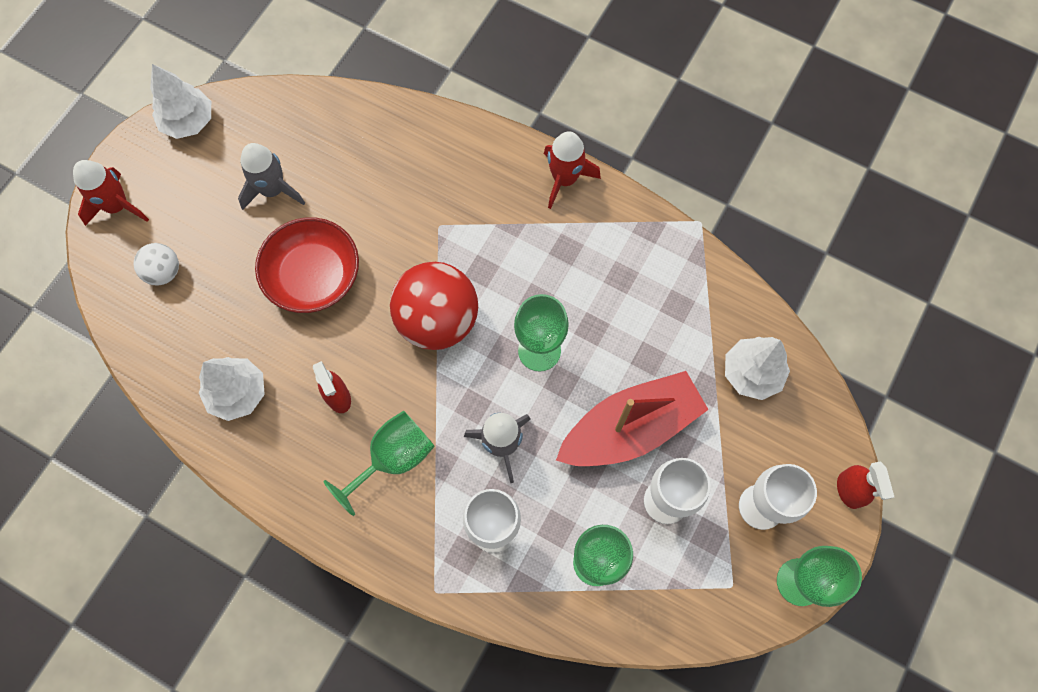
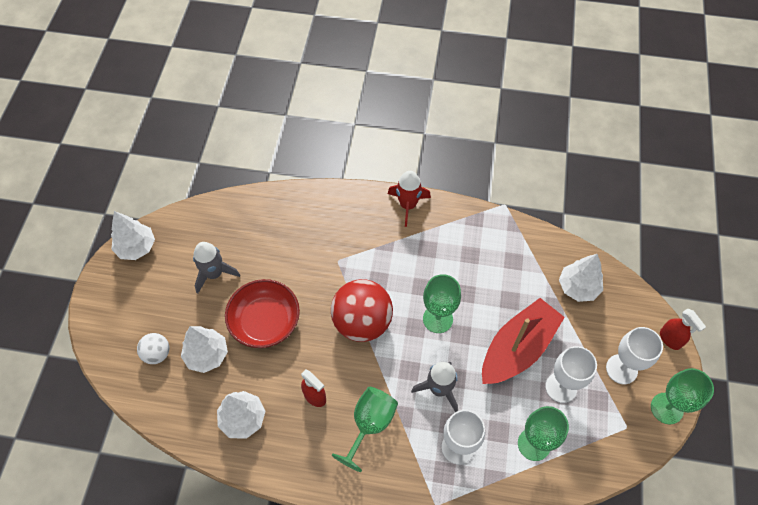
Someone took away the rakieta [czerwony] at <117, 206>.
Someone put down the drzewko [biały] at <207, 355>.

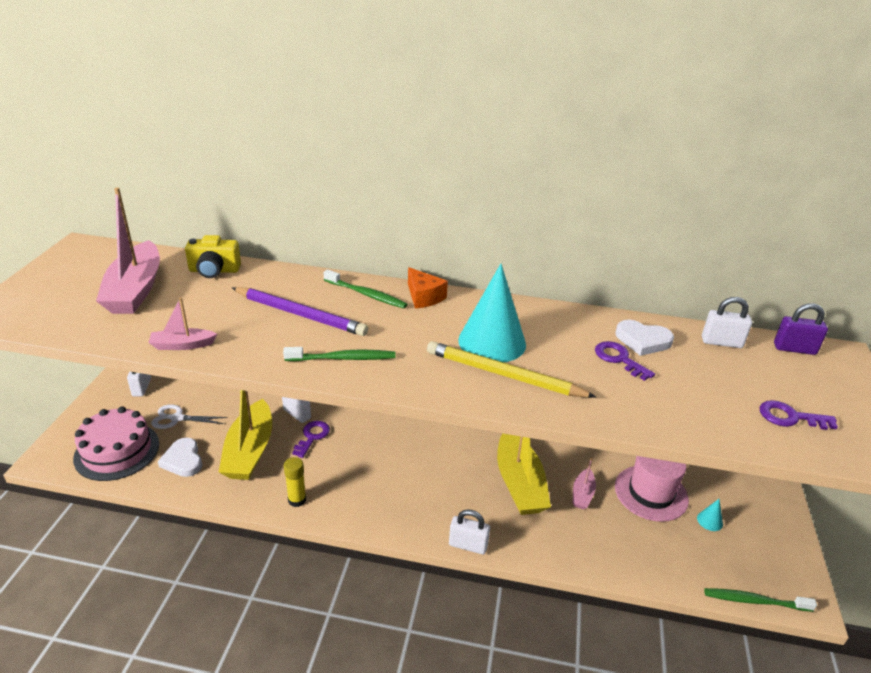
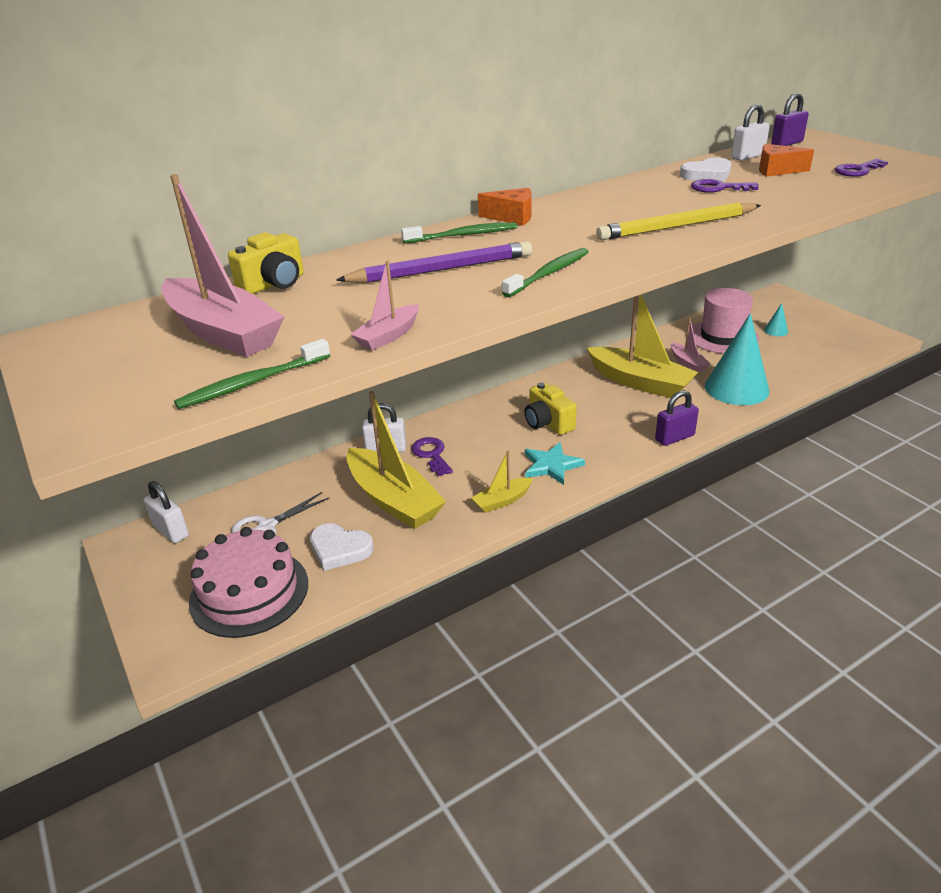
Someone swapped the klej w sztyfcie [żółty] at <297, 500> for the łódka [żółty] at <502, 501>.
Someone repainted the kłódka [biały] at <468, 545>, which became the kłódka [fioletowy] at <674, 437>.
Someone carried the stożek [turkusowy] from <492, 342> to <736, 388>.
Someone carried the szczoteczka do zębów [zielony] from <755, 601> to <253, 382>.
Someone put down the aparat fotograficzny [żółty] at <548, 423>.
Someone put down the gwiazda [turkusowy] at <551, 465>.
Someone put down the ser [pomarańczowy] at <777, 170>.

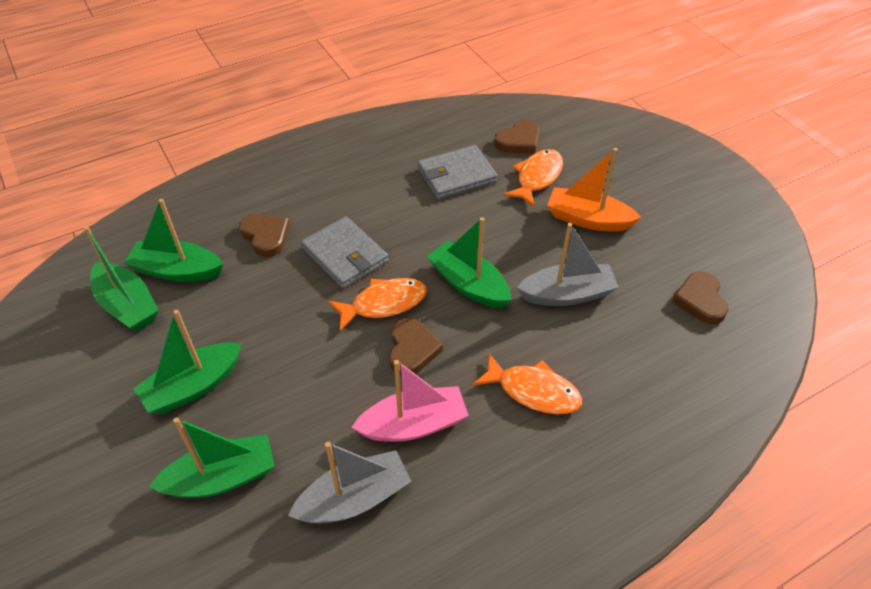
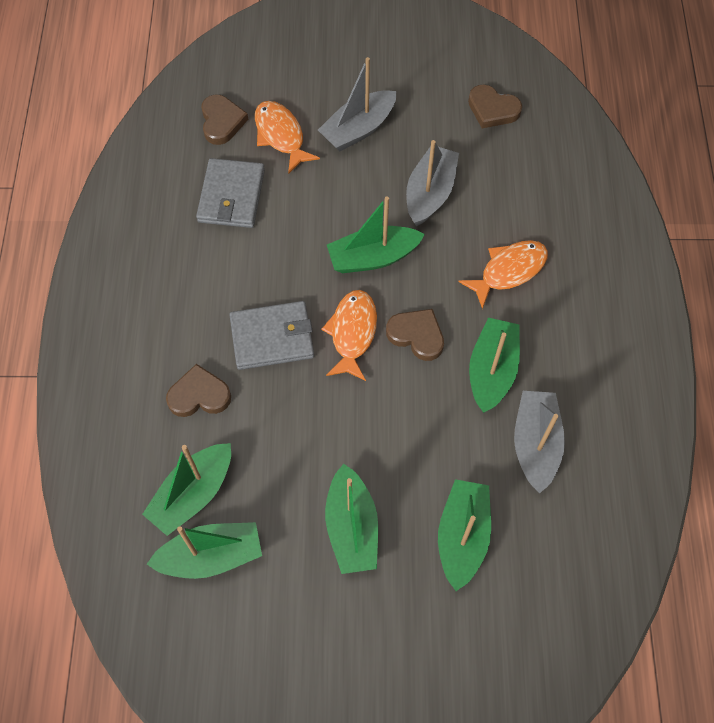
Someone repainted the łódka [różowy] at <414, 425>, which became the łódka [zielony] at <492, 370>.
Someone repainted the łódka [pomarańczowy] at <588, 219>, which became the łódka [szary] at <358, 129>.

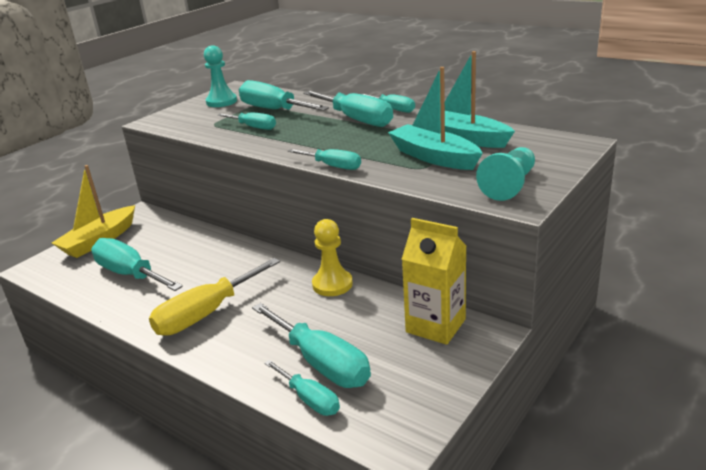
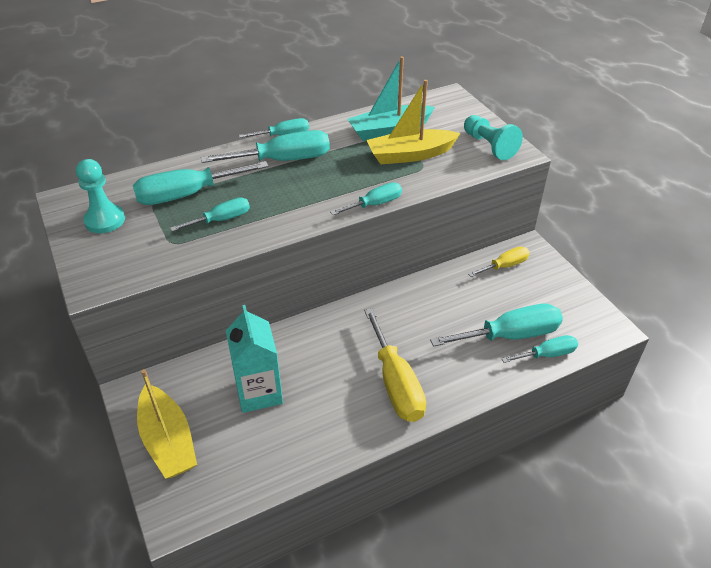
Someone took away the śrubokręt [turkusowy] at <130, 274>.
Someone took away the pionek [żółty] at <332, 284>.
Someone repainted the łódka [turkusowy] at <434, 157>, which became the łódka [żółty] at <410, 155>.
Someone swapped the karton mleka [żółty] at <435, 326> for the śrubokręt [żółty] at <504, 266>.
Someone put down the karton mleka [turkusowy] at <259, 392>.

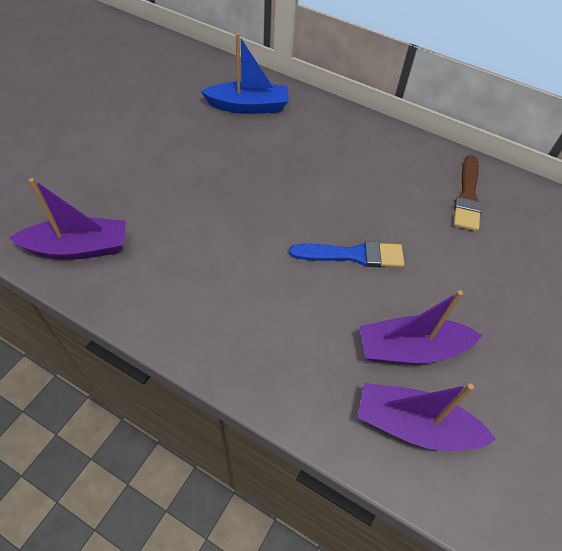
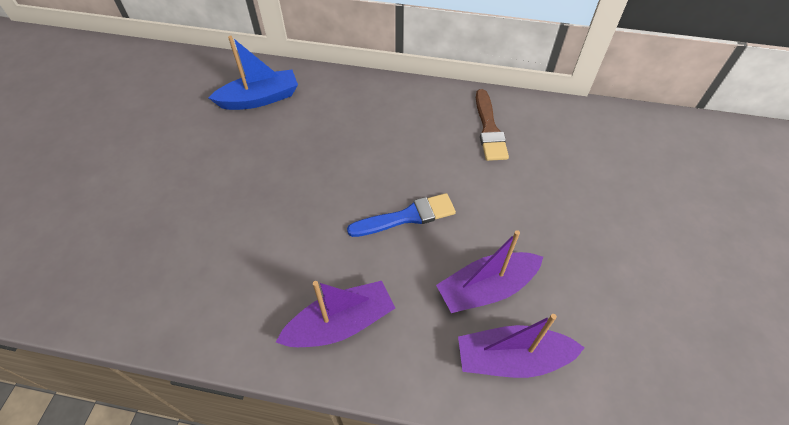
Someone carried the łódka [fioletowy] from <78, 248> to <340, 324>.

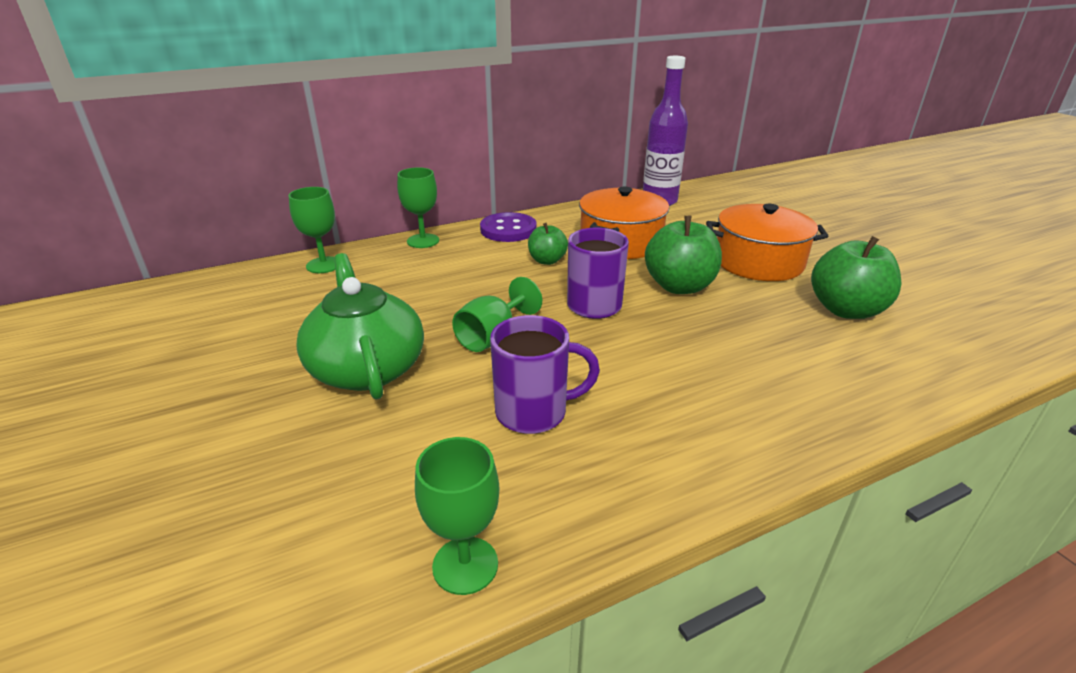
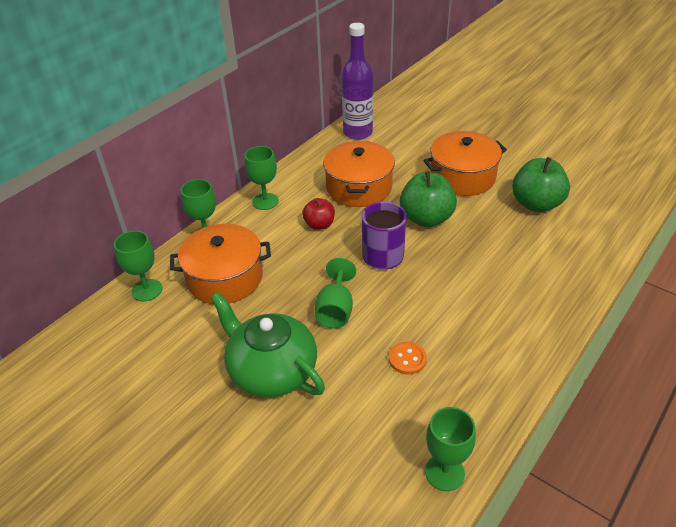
Someone swapped the guzik [fioletowy] at <508, 230> for the kielich [zielony] at <265, 201>.
Someone swapped the kubek [fioletowy] at <534, 412> for the guzik [pomarańczowy] at <407, 359>.
Someone repainted the jabłko [zielony] at <547, 260>, which became the jabłko [czerwony] at <319, 225>.
Someone put down the garnek [pomarańczowy] at <225, 278>.

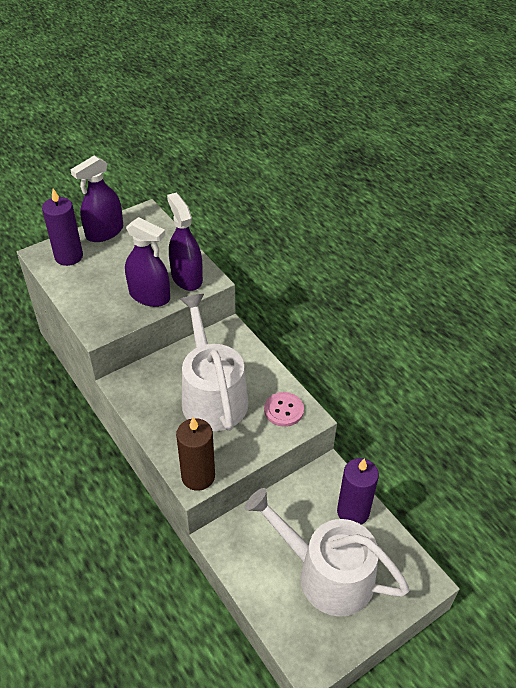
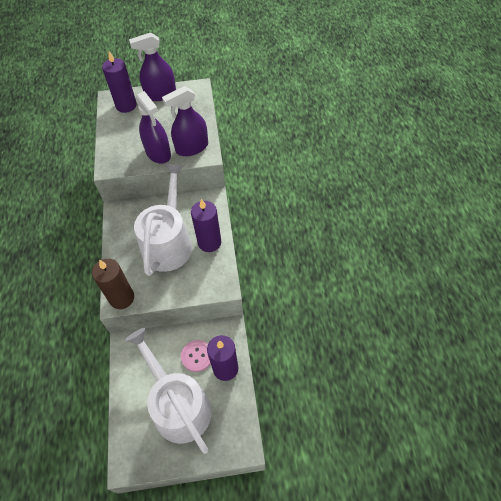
Someone rotated the spryskiwacz [fioletowy] at <186, 277> by 120 degrees counterclockwise.
Someone carried the guzik [różowy] from <283, 410> to <197, 356>.
Someone put down the świeca [fioletowy] at <209, 242>.

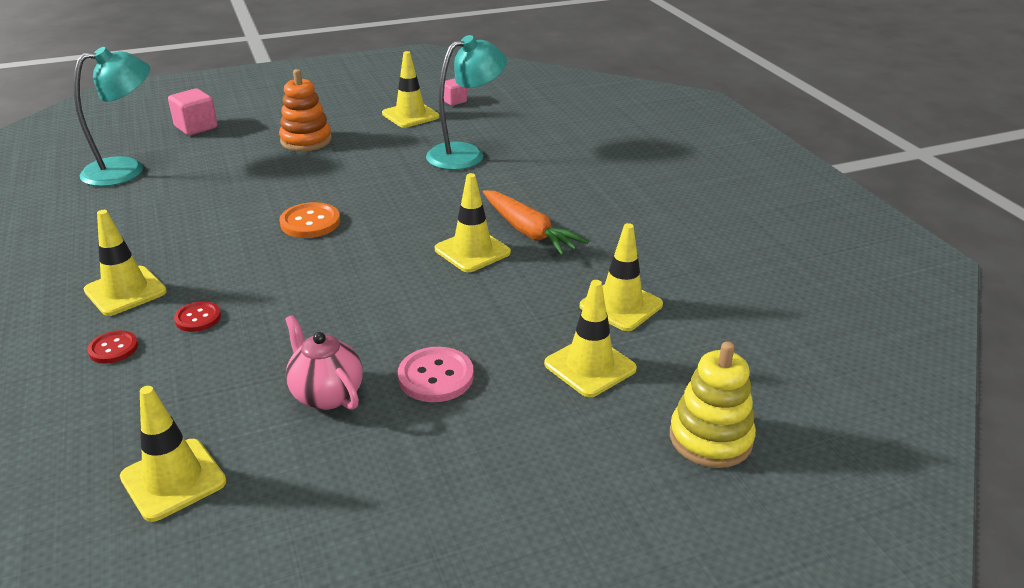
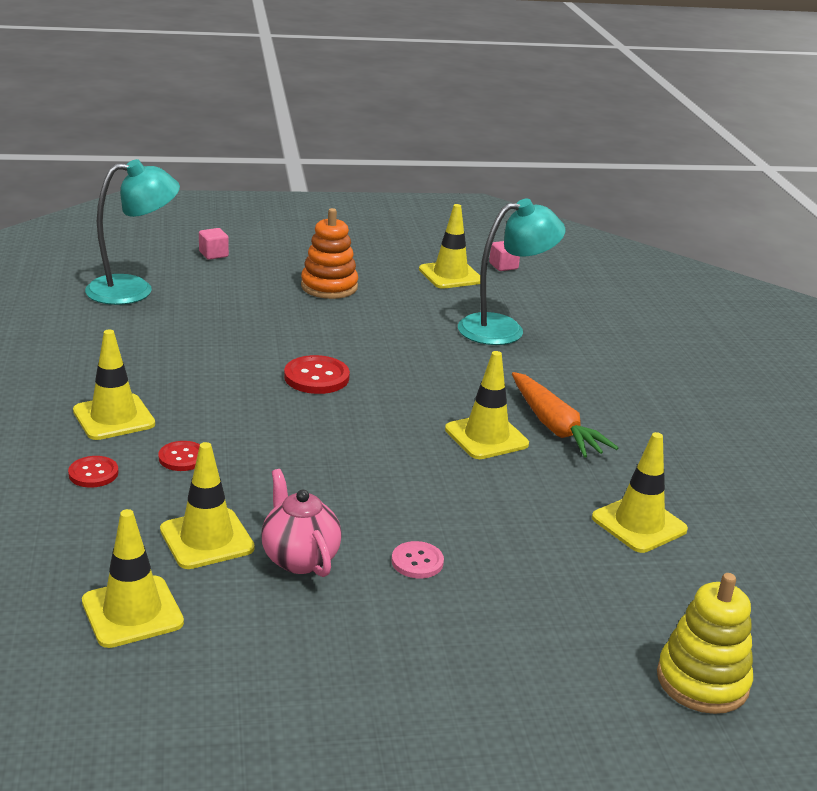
Someone scaled the sześcian [różowy] at <196, 127> by 0.64.
Someone repainted the guzik [pomarańczowy] at <310, 222>, which became the guzik [czerwony] at <316, 377>.
Someone scaled the guzik [różowy] at <436, 377> by 0.64.
Someone carried the pachołek [żółty] from <590, 366> to <207, 539>.

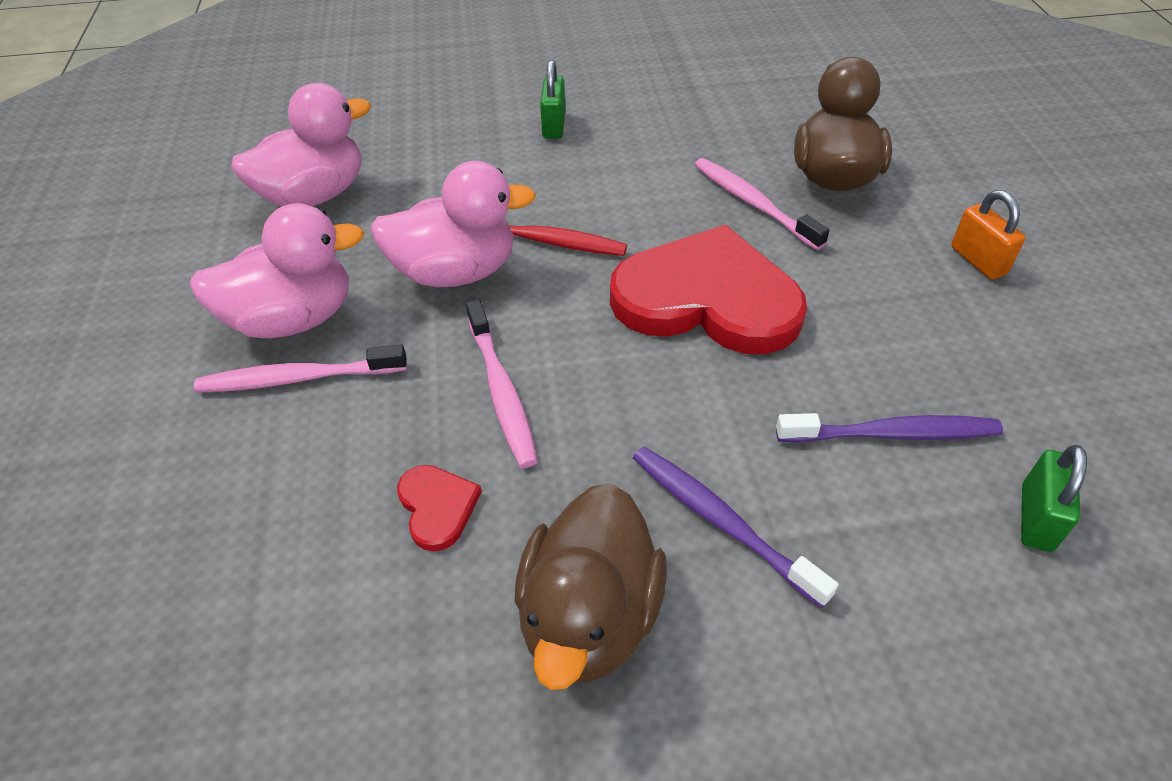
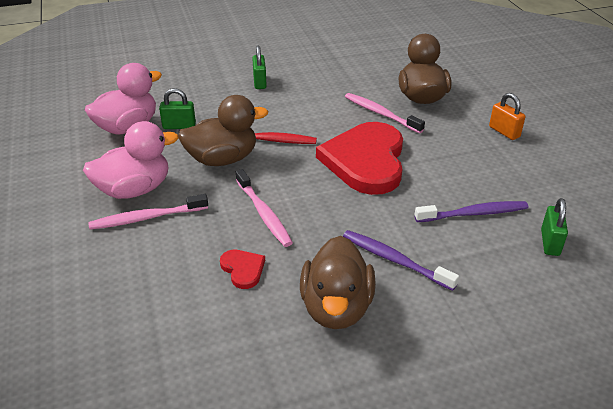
Someone repainted the kaczka [różowy] at <456, 272>, which became the kaczka [brązowy] at <222, 159>.
Someone rotated the serce [czerwony] at <707, 299> by 90 degrees counterclockwise.
Someone put down the kłódka [zielony] at <179, 126>.

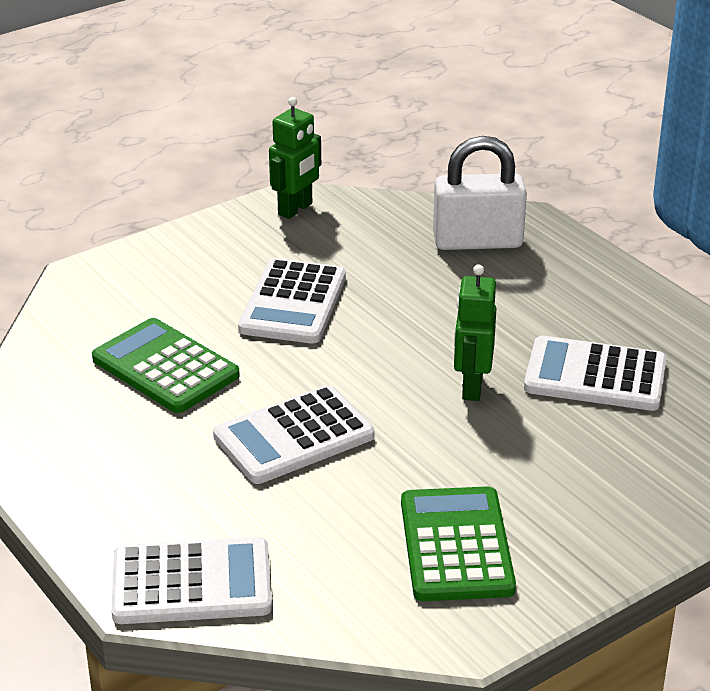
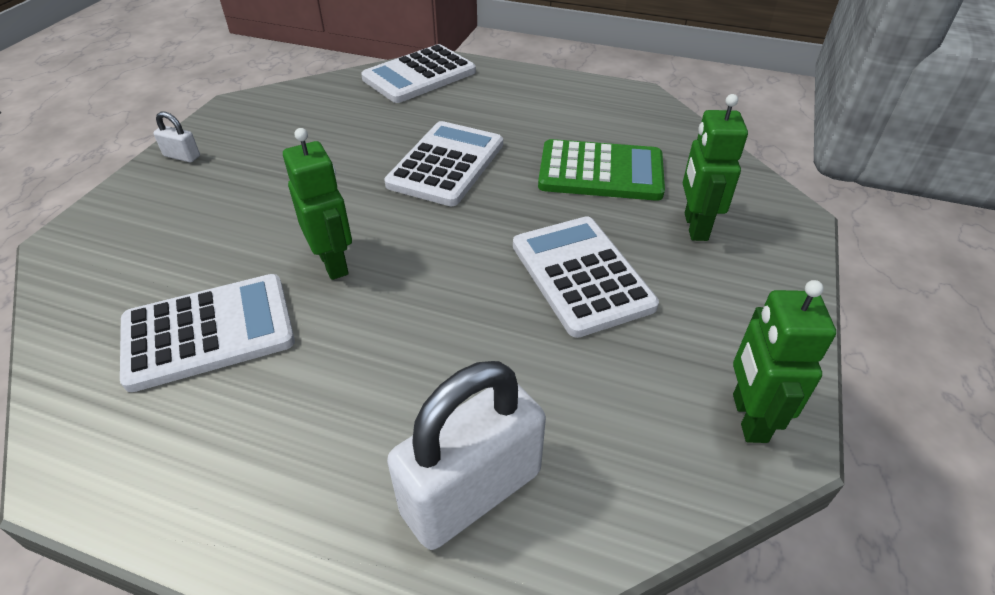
Someone took away the kalkulator [zielony] at <456, 545>.
Someone put down the kłódka [biały] at <182, 156>.
Someone put down the robot [zielony] at <695, 227>.

